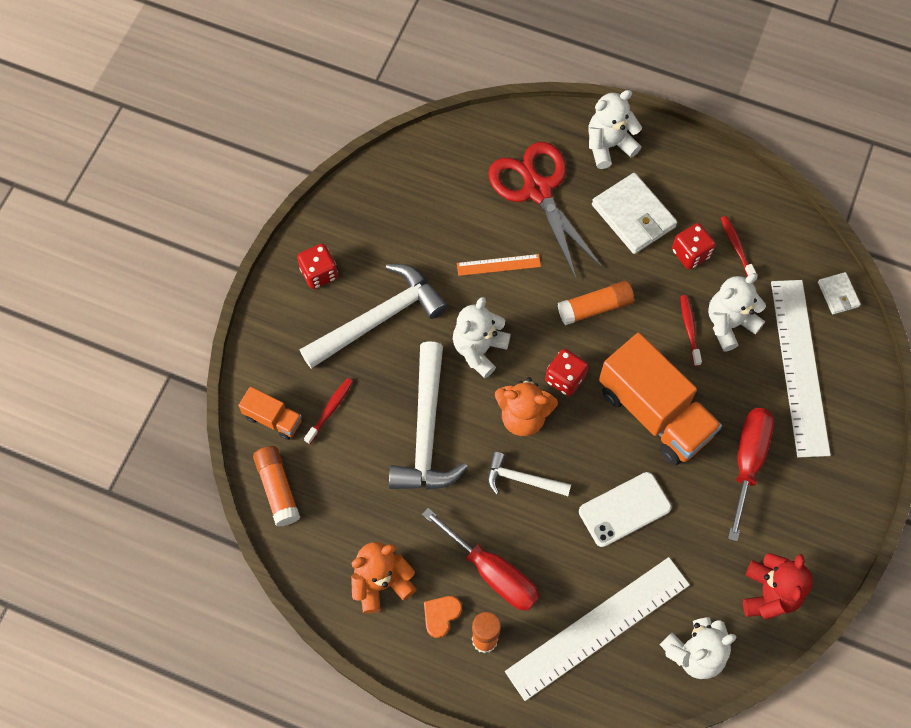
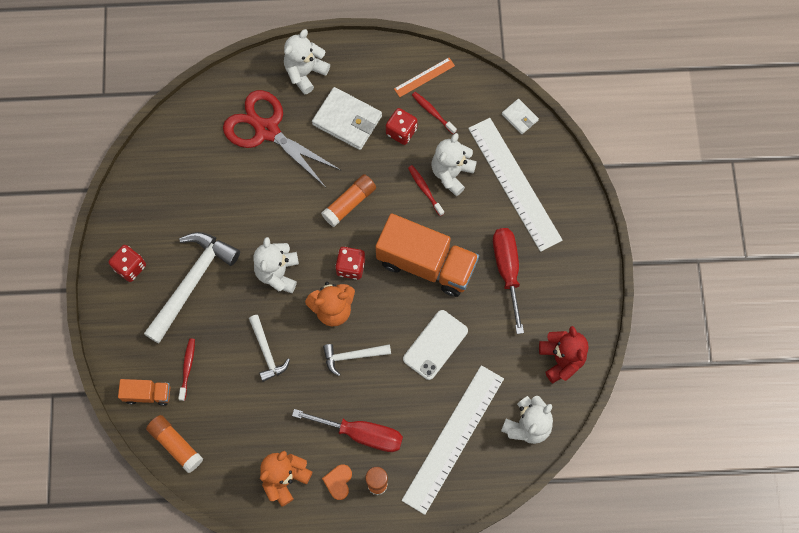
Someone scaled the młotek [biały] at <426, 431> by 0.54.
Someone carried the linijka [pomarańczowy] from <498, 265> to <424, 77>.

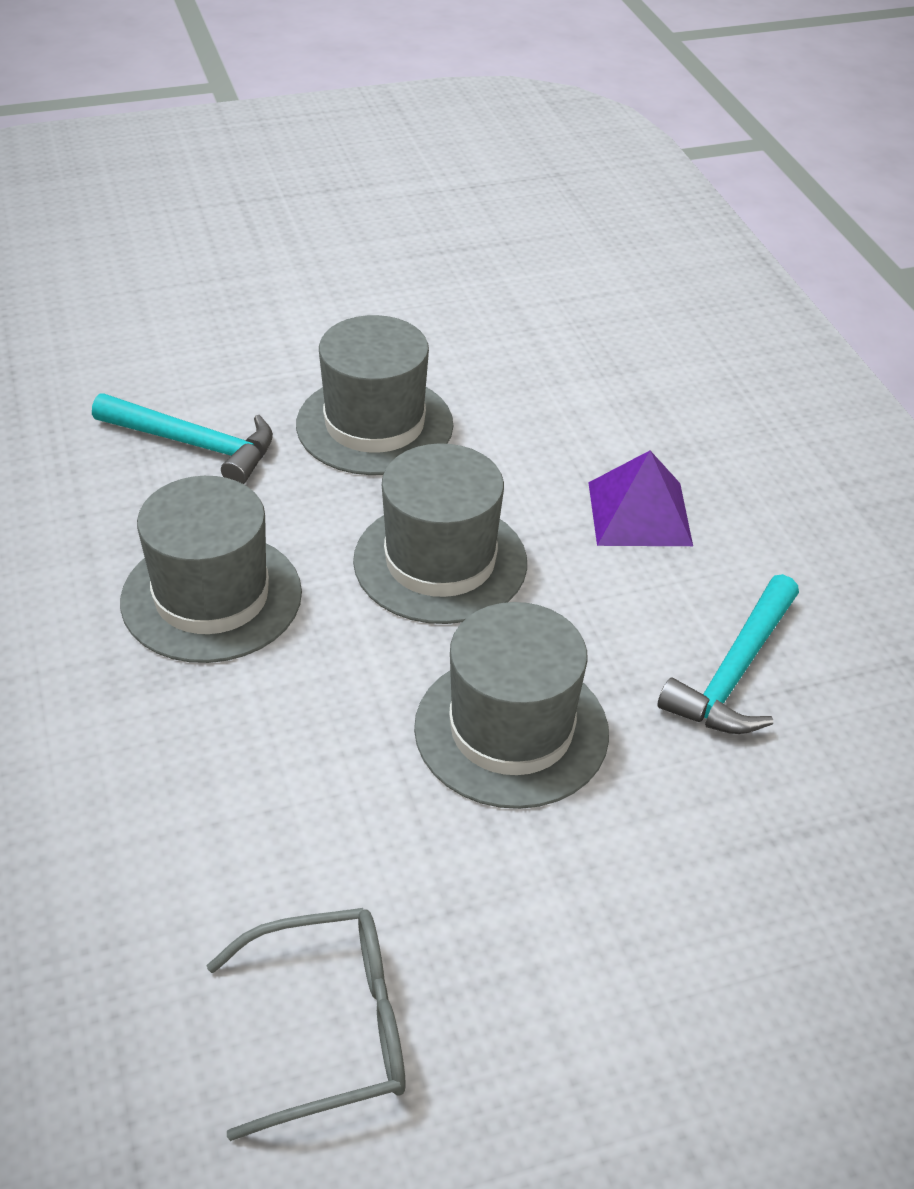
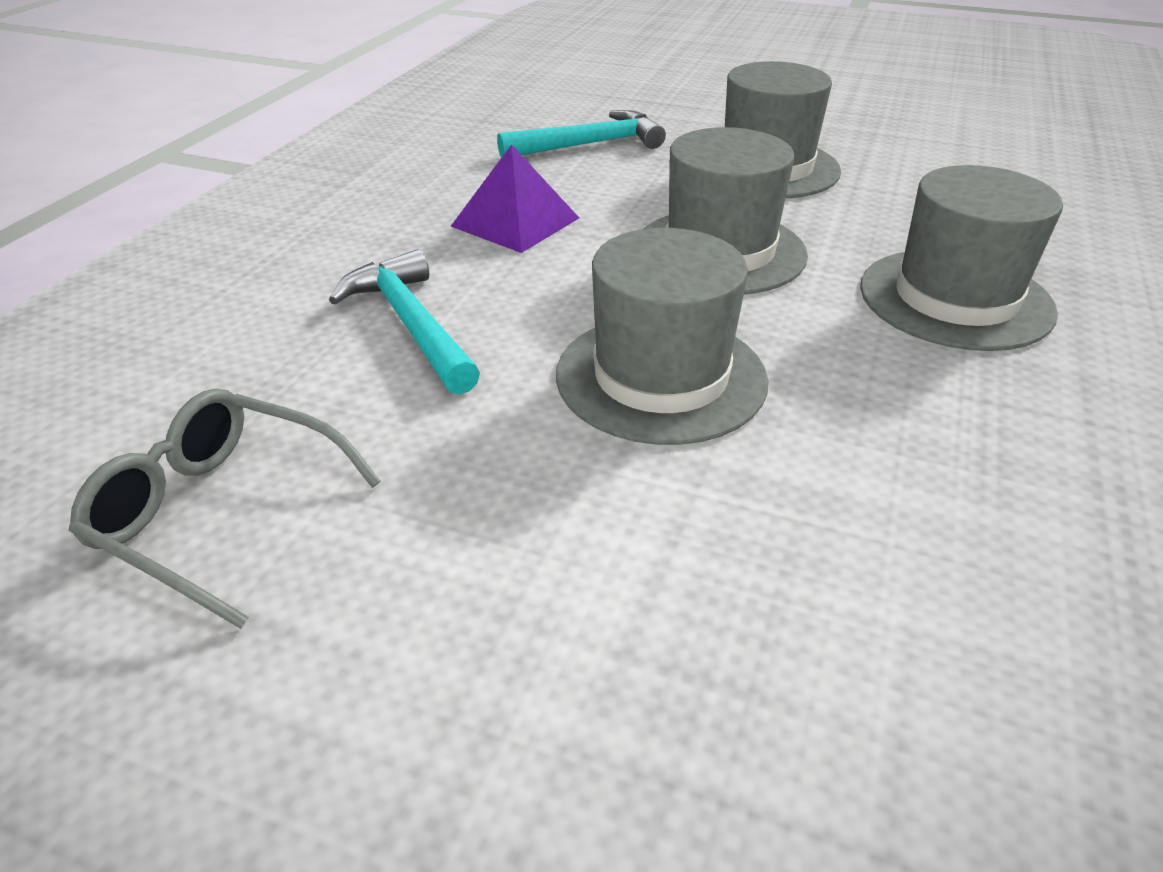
Someone carried the młotek [turkusowy] from <194, 444> to <410, 324>.
Someone carried the okulary [szary] from <330, 1029> to <220, 513>.

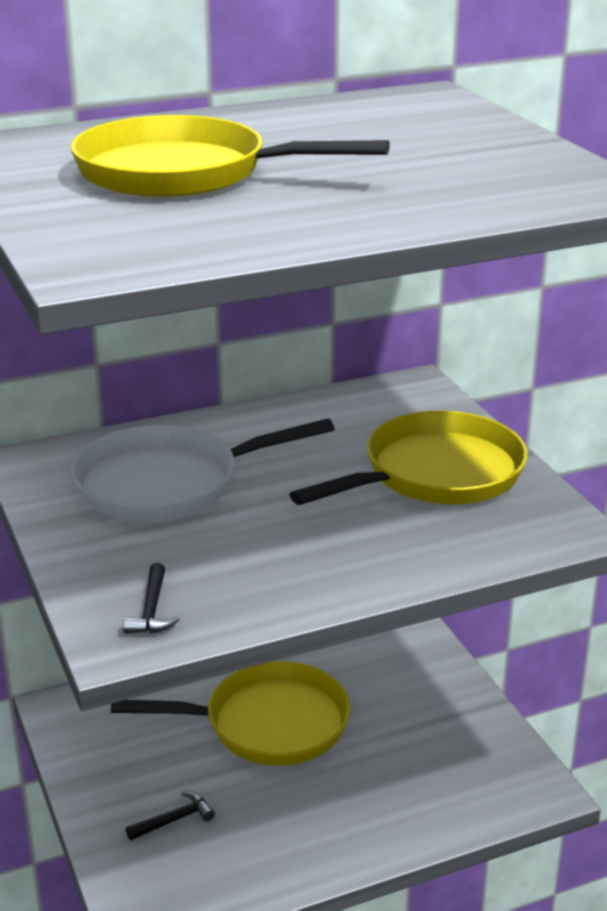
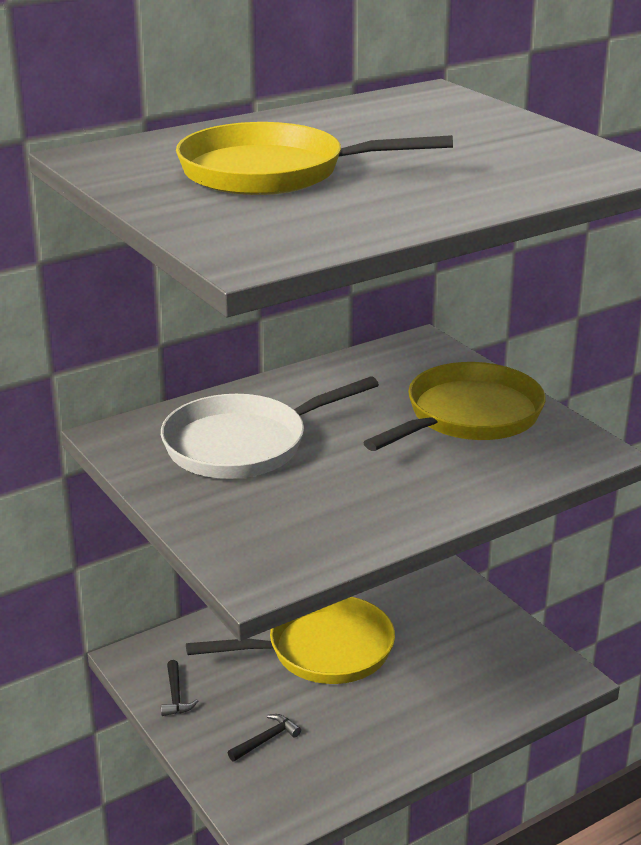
Someone carried the młotek [czarny] from <152, 610> to <176, 696>.

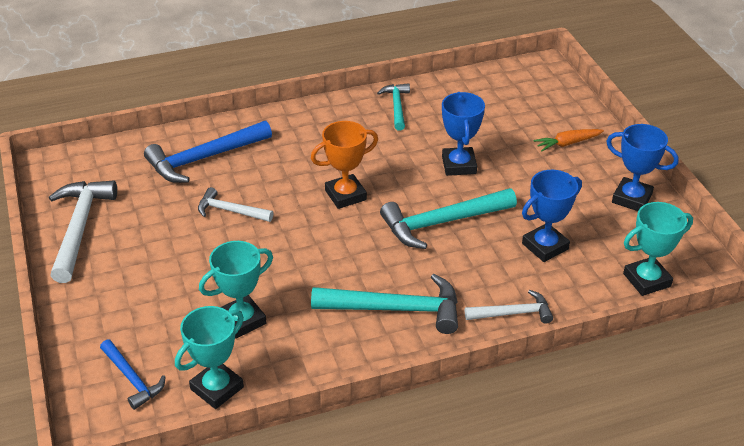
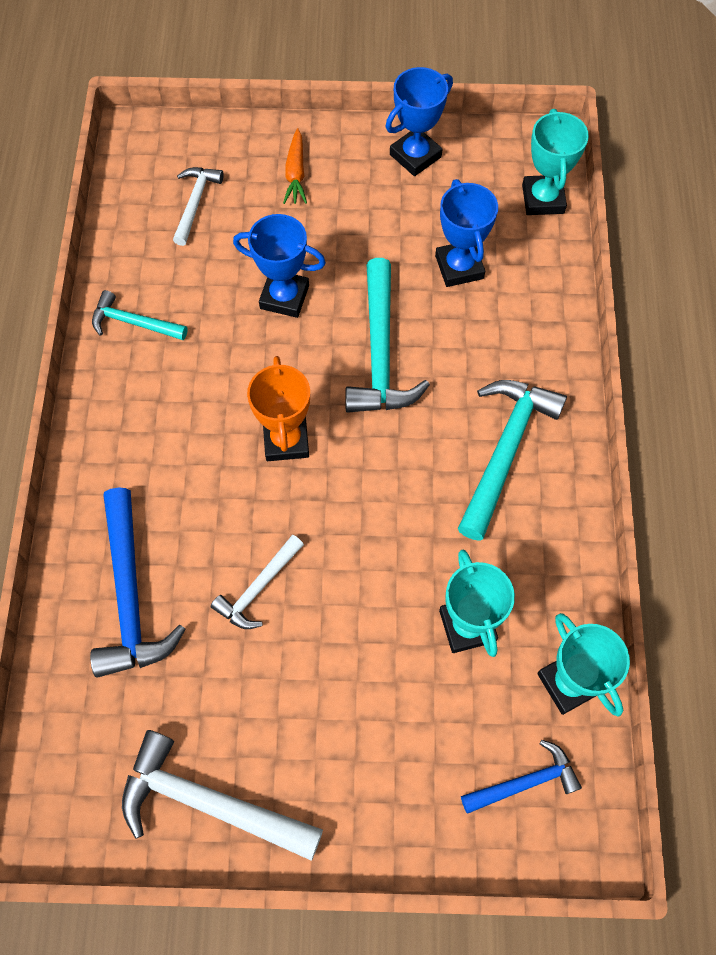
Someone carried the młotek [biały] from <513, 313> to <195, 203>.

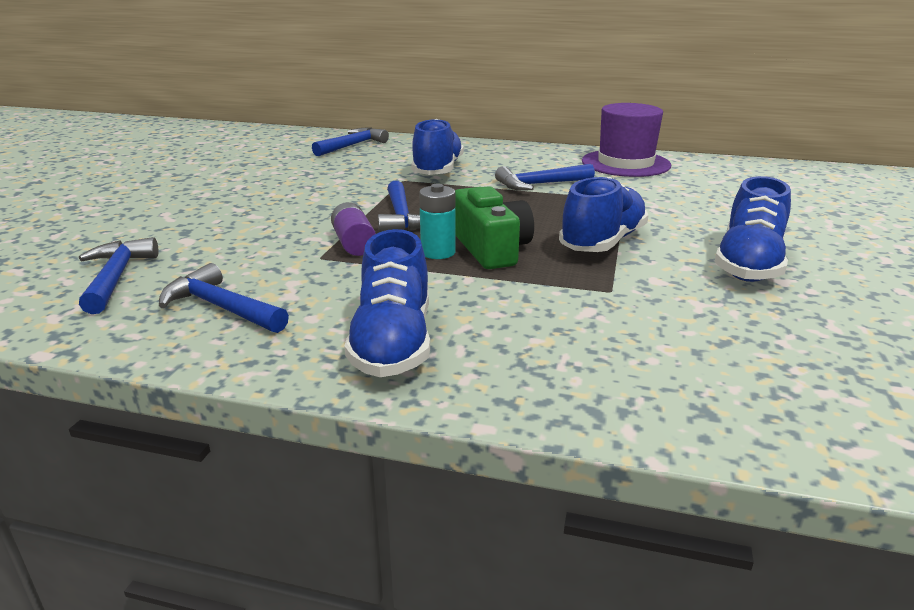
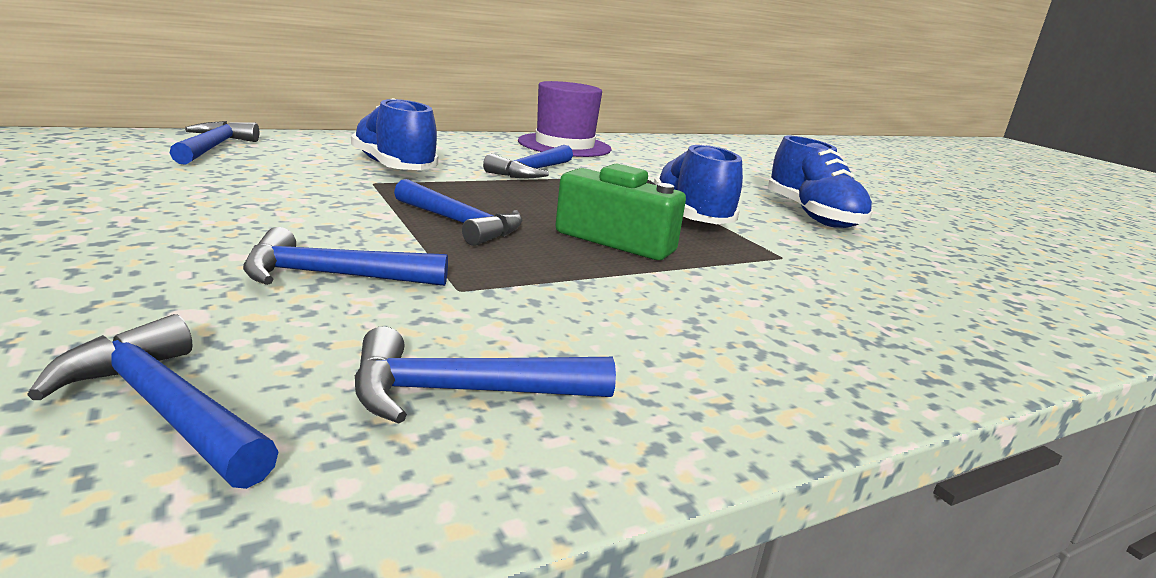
Someone took away the bateria [fioletowy] at <354, 243>.
Someone took away the but [niebieski] at <393, 343>.
Someone took away the bateria [turkusowy] at <438, 252>.
Someone put down the młotek [niebieski] at <333, 276>.

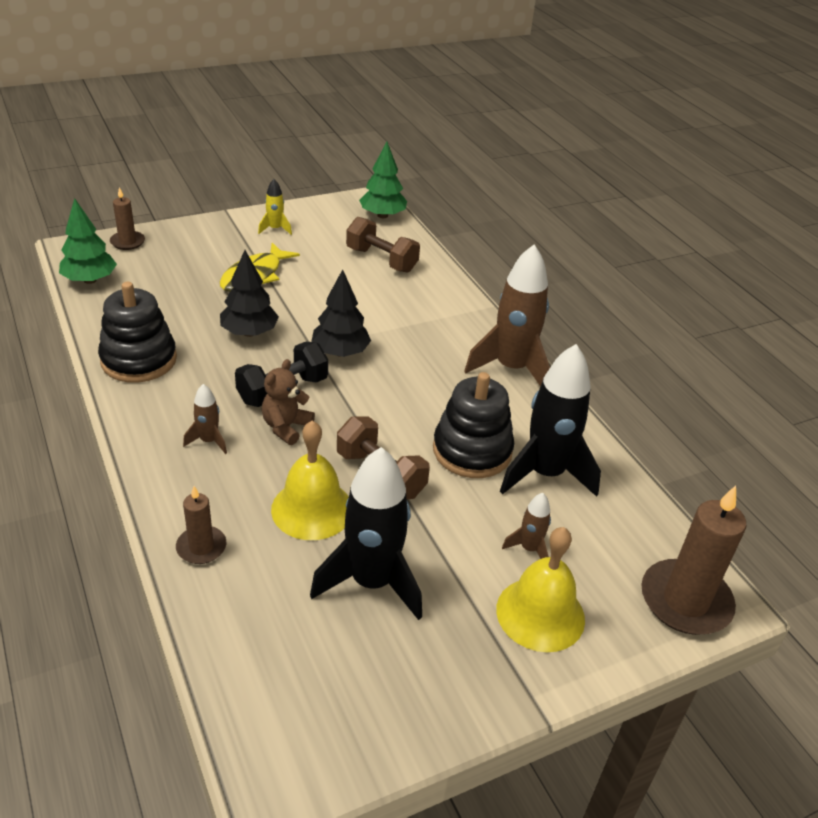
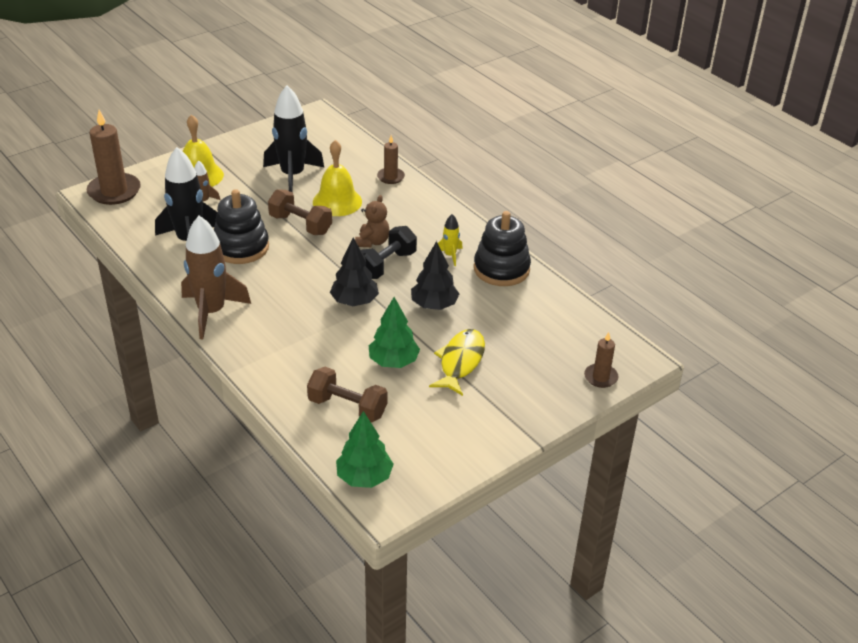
Someone carried the drzewko [zielony] from <90, 280> to <393, 361>.
Someone took away the rakieta [brązowy] at <209, 441>.
Someone carried the rakieta [żółty] from <275, 229> to <450, 255>.

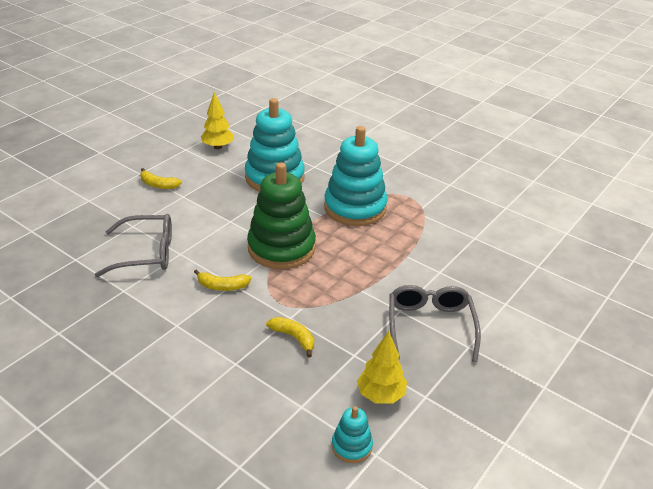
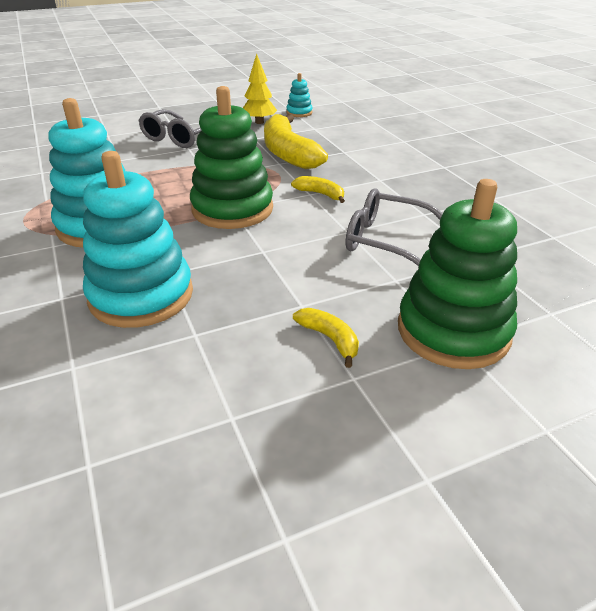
Someone took away the drzewko [żółty] at <218, 147>.
Someone scaled the banan [żółty] at <294, 337> by 2.14.
Someone put down the zabawka nakładanka [zielony] at <453, 331>.

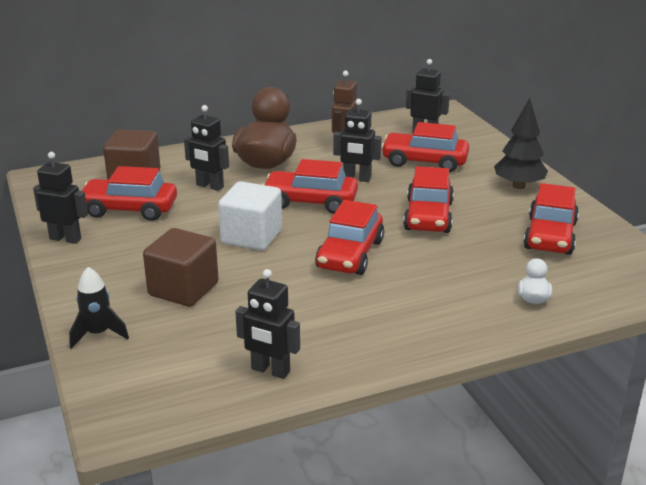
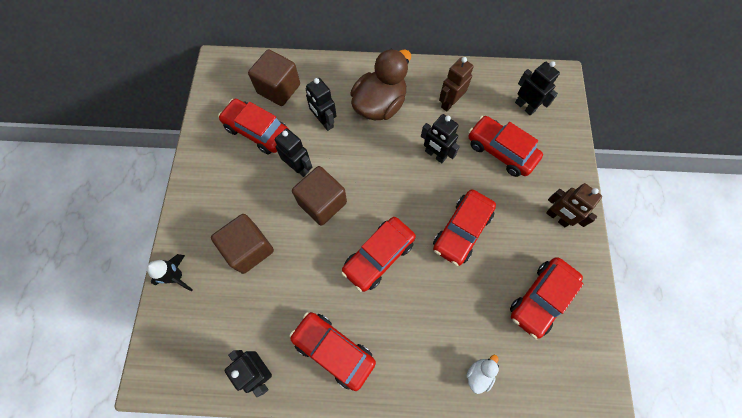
Someone carried the robot [czarny] from <65, 239> to <299, 167>.
Someone repainted the sześcian [biały] at <251, 237>, which became the sześcian [brązowy] at <322, 203>.
Someone carried the samochód [czerwony] from <310, 202> to <333, 350>.
Someone swapped the drzewko [czarny] at <518, 186> for the robot [brązowy] at <557, 217>.

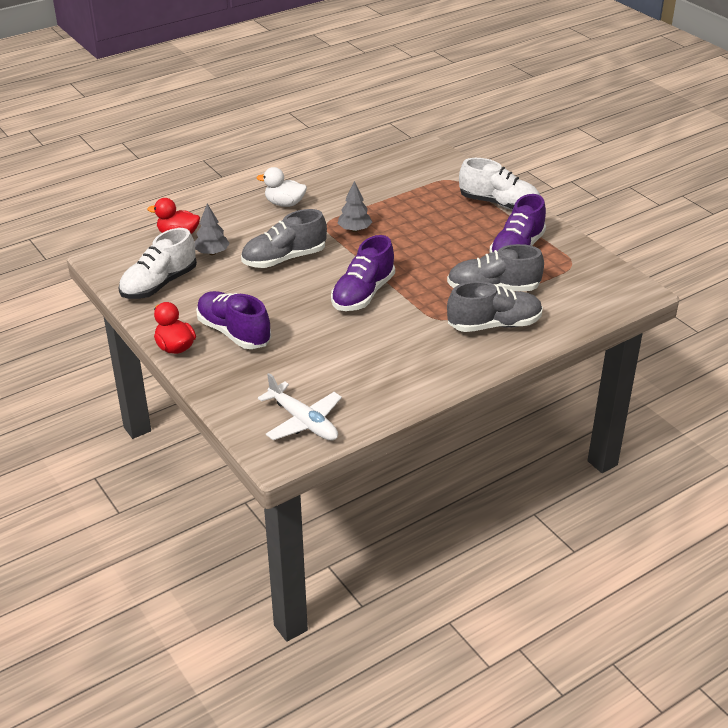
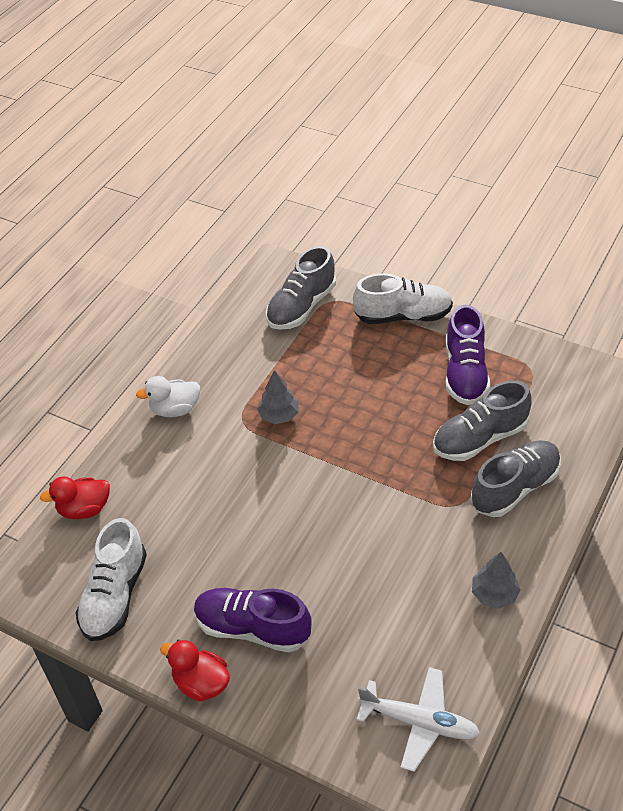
Someone carried the drzewko [szary] from <212, 253> to <494, 594>.
Someone carried the but [szary] from <284, 259> to <301, 307>.
Someone took away the but [fioletowy] at <363, 294>.

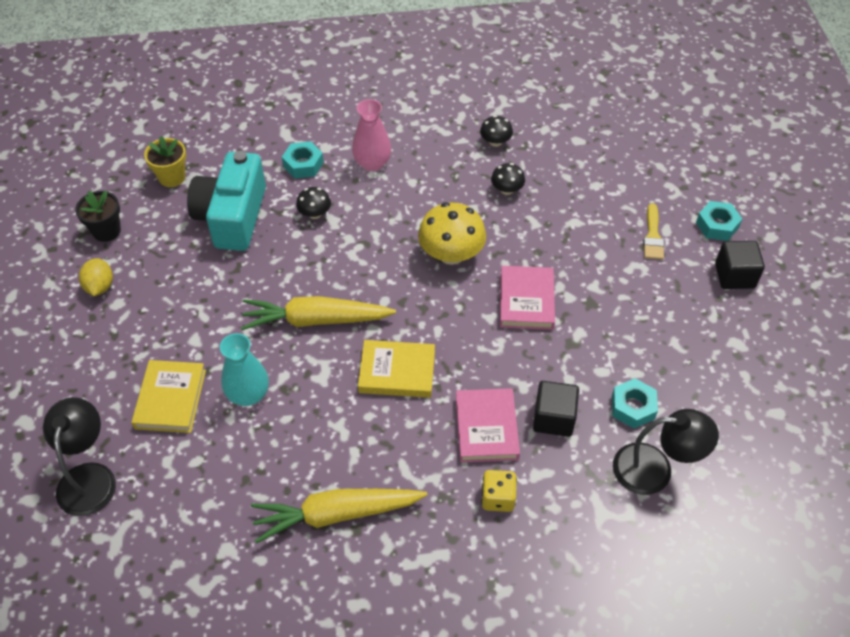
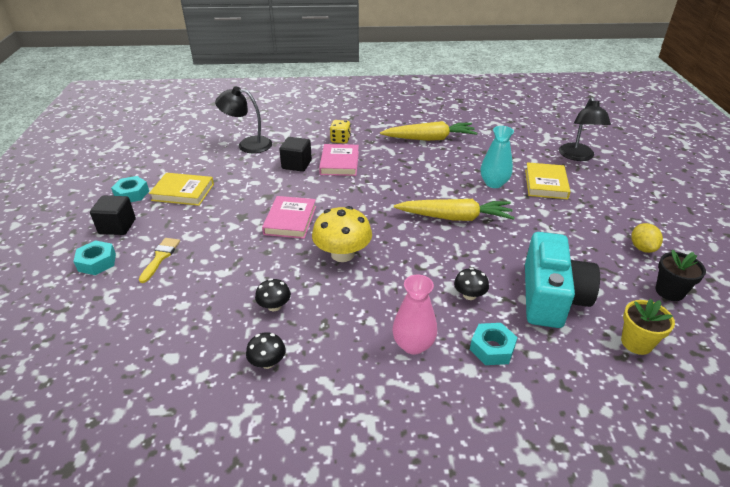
Someone carried the książka [żółty] from <397, 372> to <183, 192>.
Someone carried the nakrętka [turkusowy] from <633, 407> to <132, 194>.

